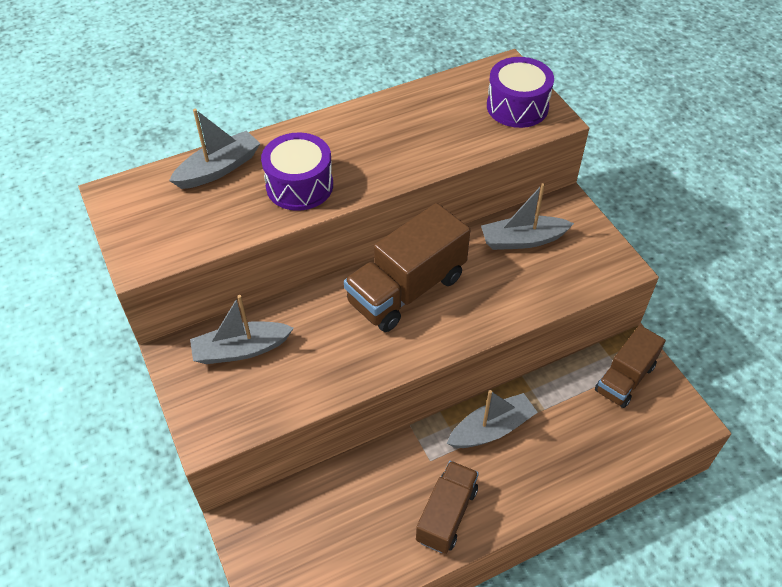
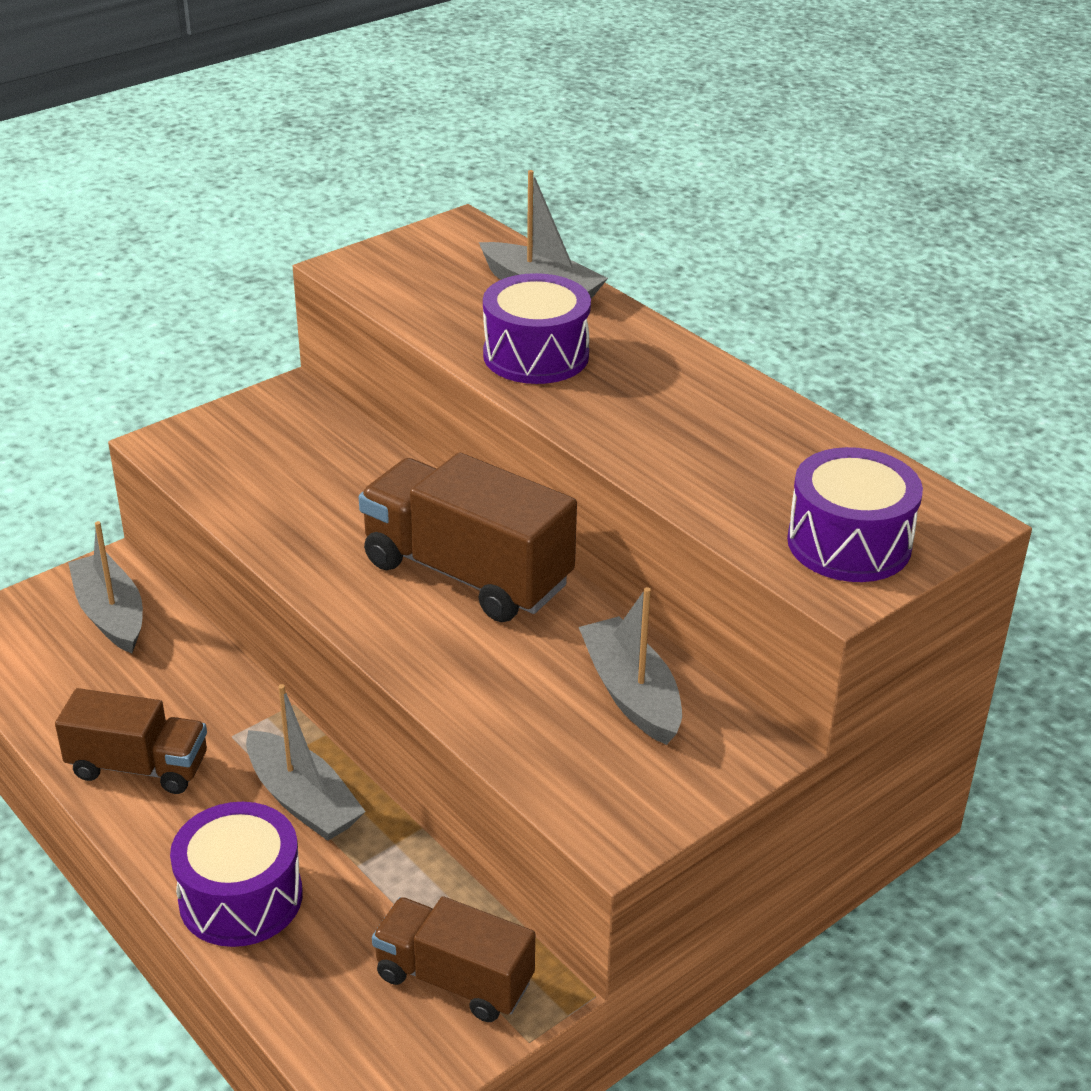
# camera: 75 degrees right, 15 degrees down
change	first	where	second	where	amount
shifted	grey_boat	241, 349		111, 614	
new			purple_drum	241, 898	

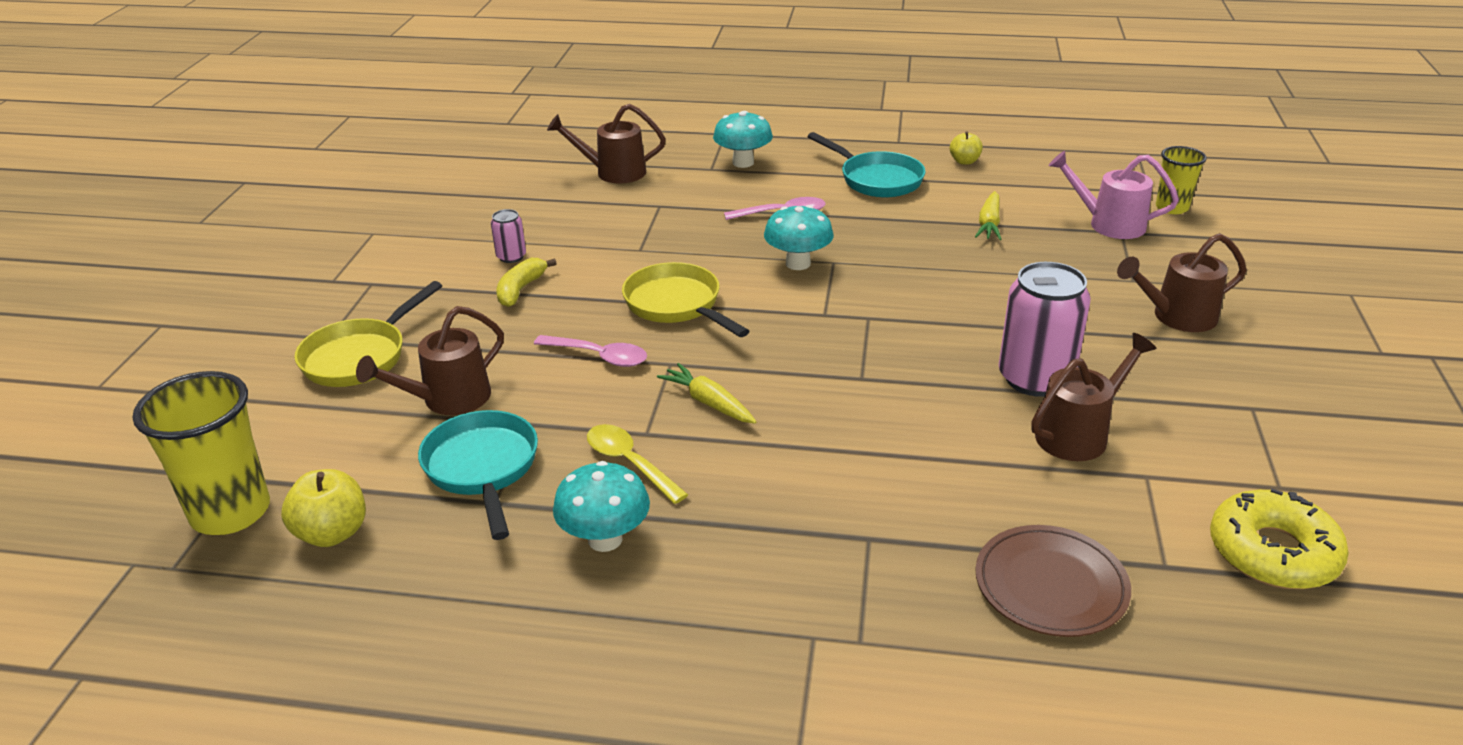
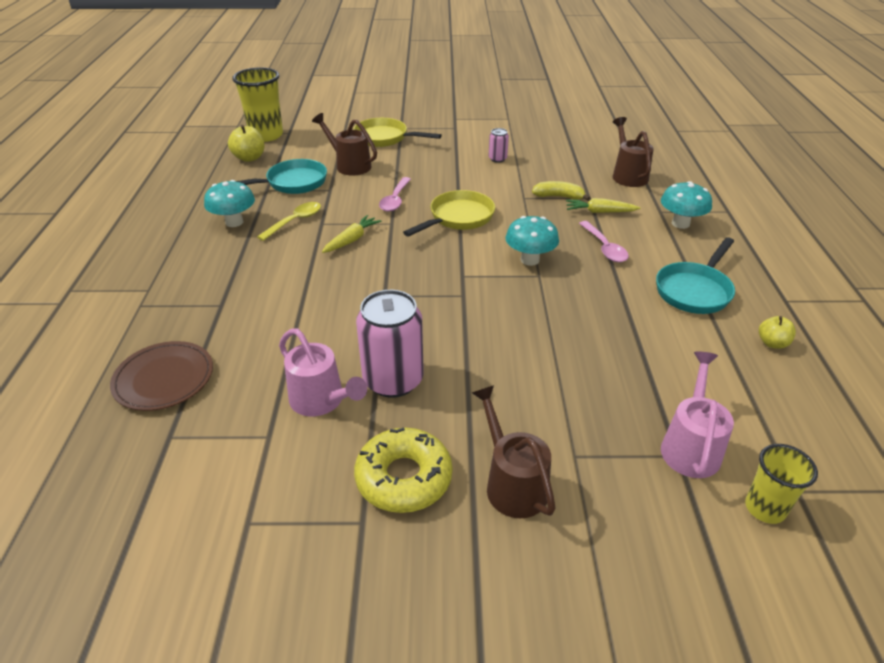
# camera: 80 degrees right, 5 degrees up
change	first	where	second	where	amount
repainted	brown_watering_can	1079, 433	pink_watering_can	322, 401	
shifted	yellow_donut	1273, 552		404, 478	
shifted	yellow_banana	521, 289		559, 196	
shifted	yellow_carrot	989, 224		600, 212	

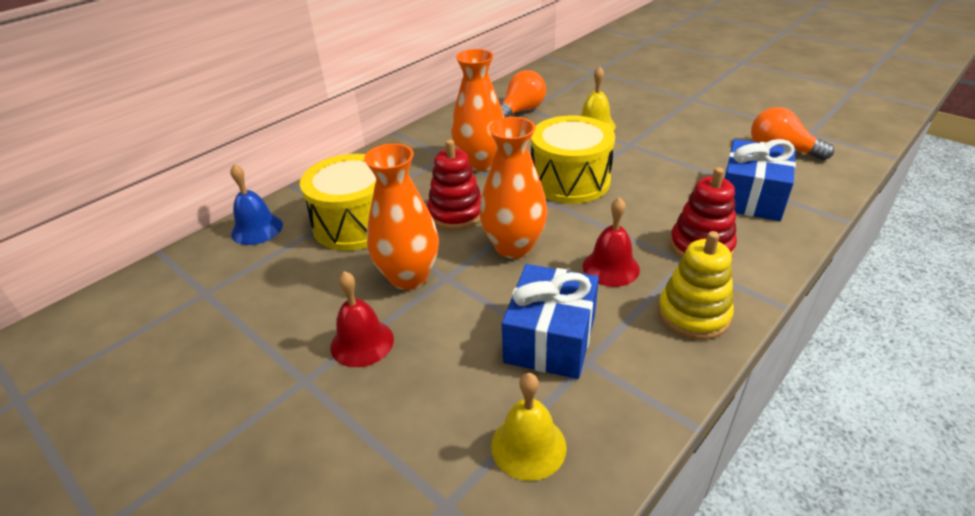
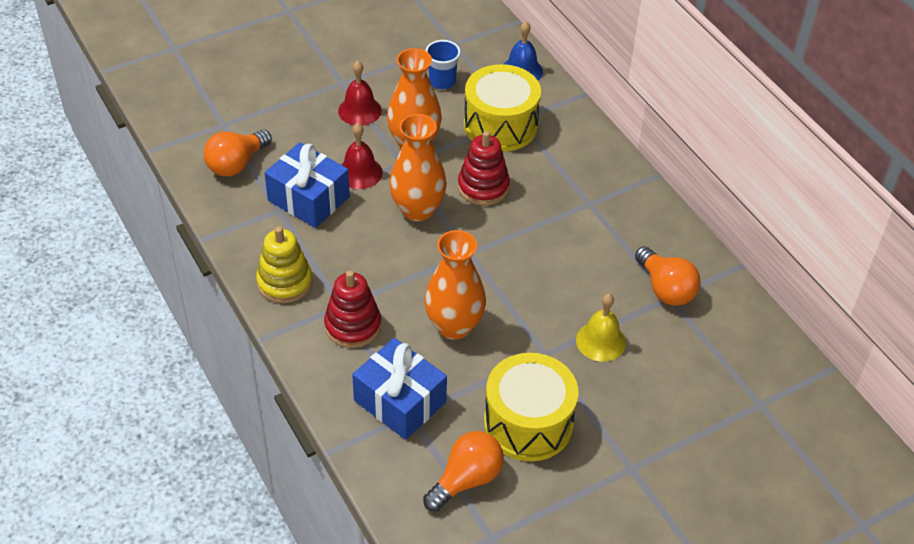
# camera: 105 degrees right, 10 degrees up
change	first	where	second	where	amount
swapped	yellow_bell	528, 446	orange_light_bulb	236, 164	
shifted	red_bell	611, 267		359, 172	
shifted	orange_vase	480, 163		454, 326	
new			blue_cup	442, 81	
shifted	yellow_drum	570, 181		528, 423	

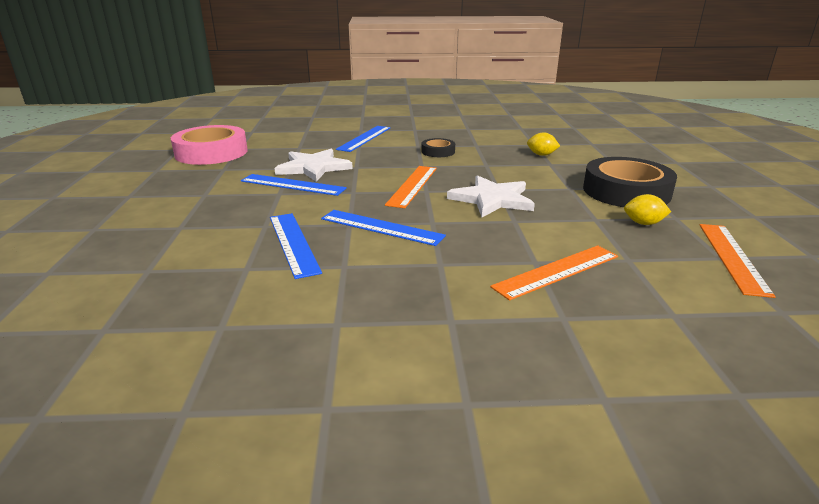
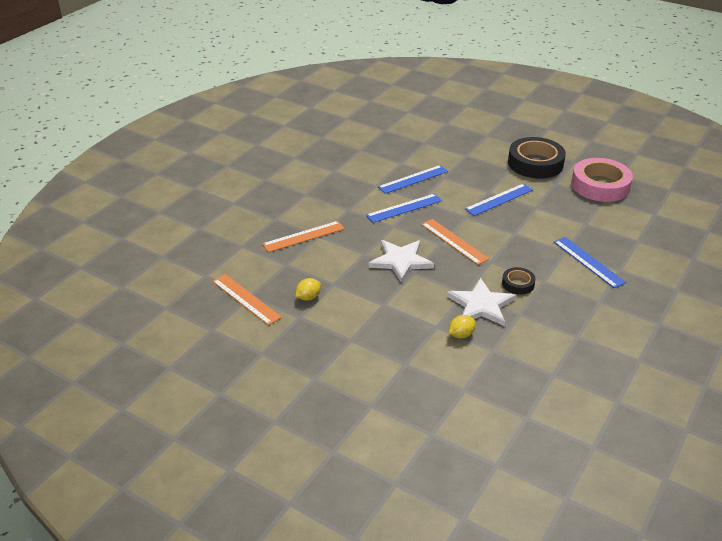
# camera: 125 degrees right, 10 degrees up
change	first	where	second	where	amount
rotated	orange_ruler	556, 271		304, 236	60 degrees clockwise
rotated	blue_ruler	293, 243		413, 179	45 degrees counterclockwise
shifted	white_star	313, 167		481, 305	
shifted	black_tape	626, 191		535, 163	

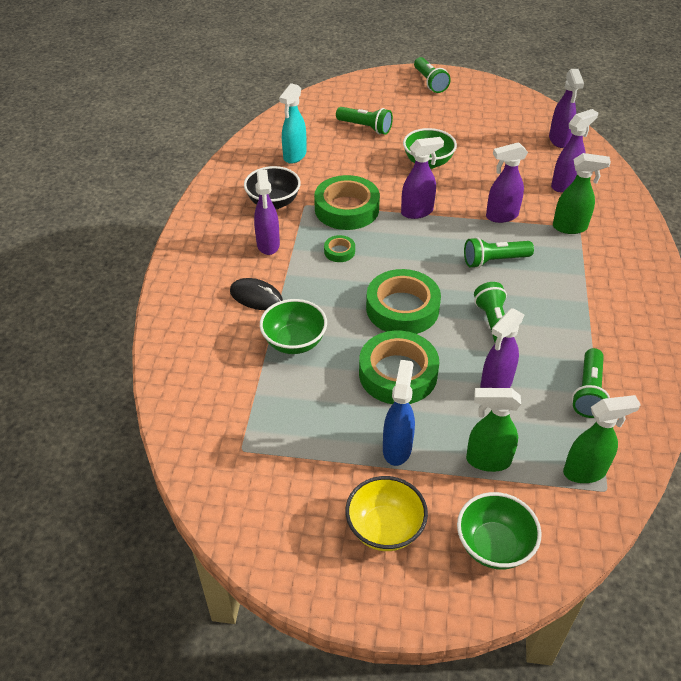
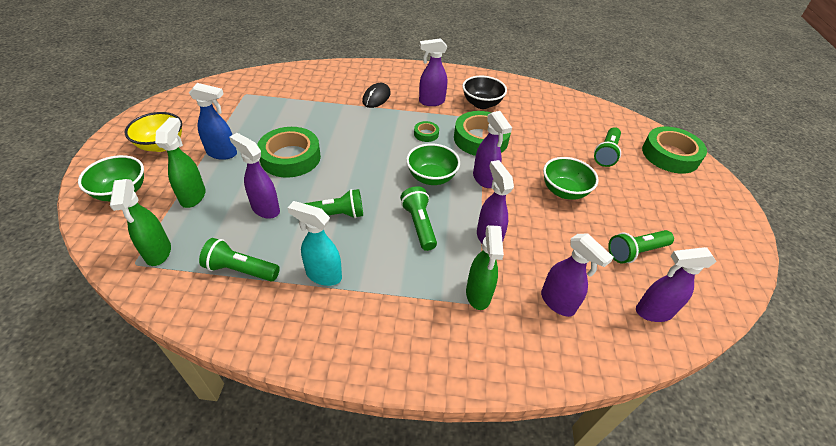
# camera: 85 degrees right, 0 degrees up
change	first	where	second	where	amount
shifted	turquoise_spray_bottle	294, 156		323, 275	
shifted	green_bowl	294, 342		431, 177	
shifted	green_flashlight	430, 82		635, 252	
shifted	green_tape	402, 308		670, 155	

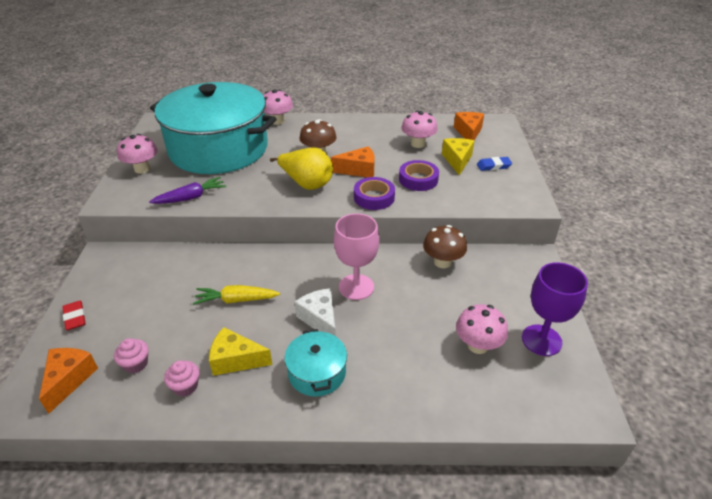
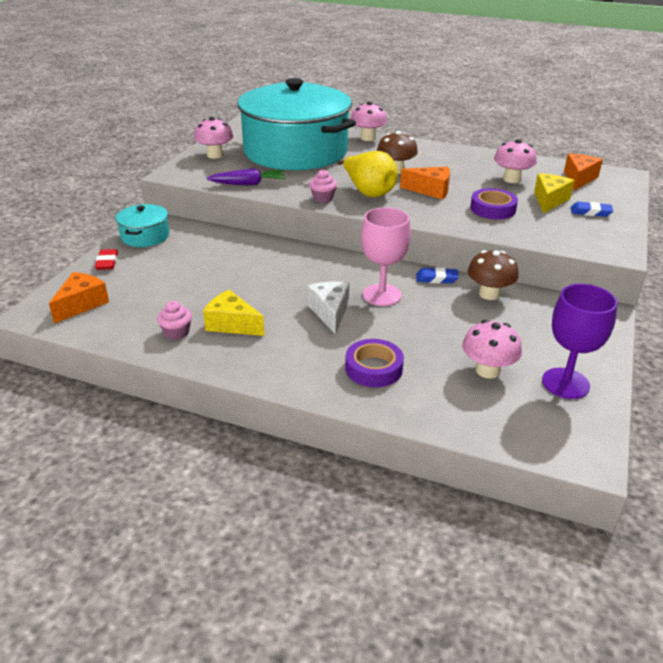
# camera: 20 degrees right, 5 degrees down
change	first	where	second	where	amount
shifted	turquoise_pot	317, 373		145, 236	
shifted	pink_cupcake	136, 364		323, 198	
shifted	purple_tape	374, 197		373, 368	
new			blue_eraser	436, 278	
gone	yellow_carrot	236, 300			

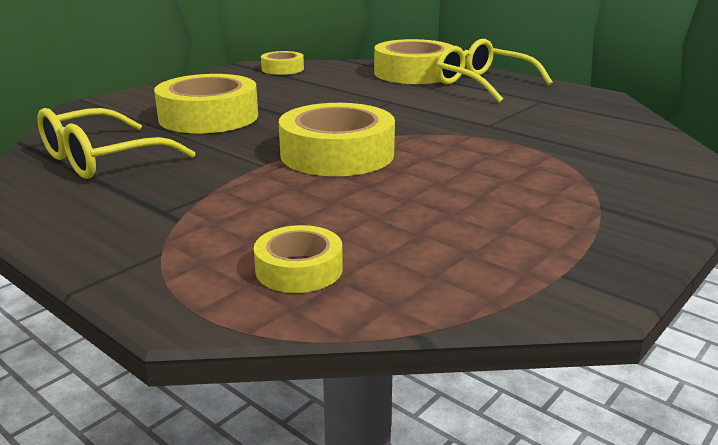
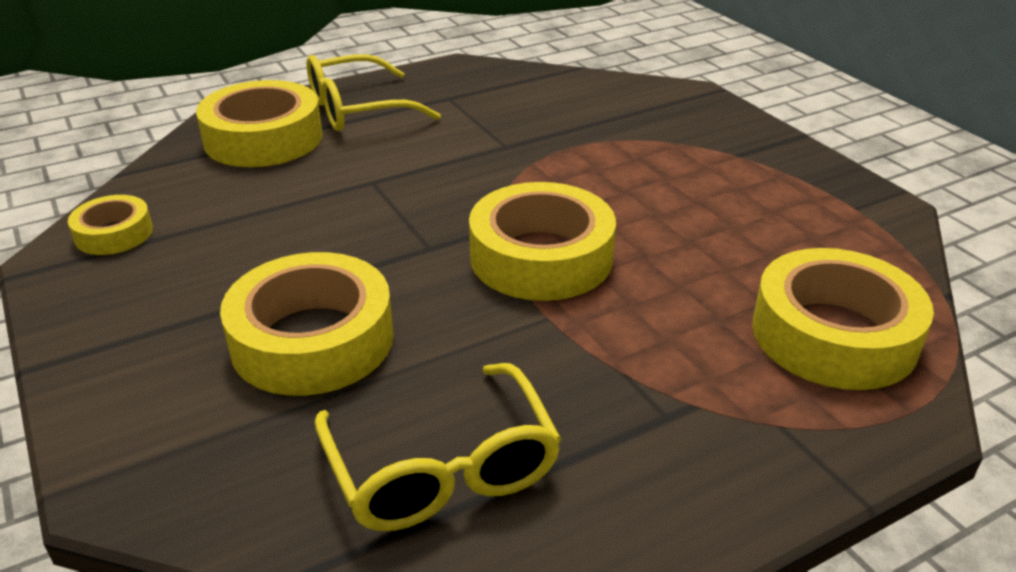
# camera: 70 degrees left, 10 degrees up
change	first	where	second	where	amount
scaled	yellow_tape	299, 269		833, 335	x1.86

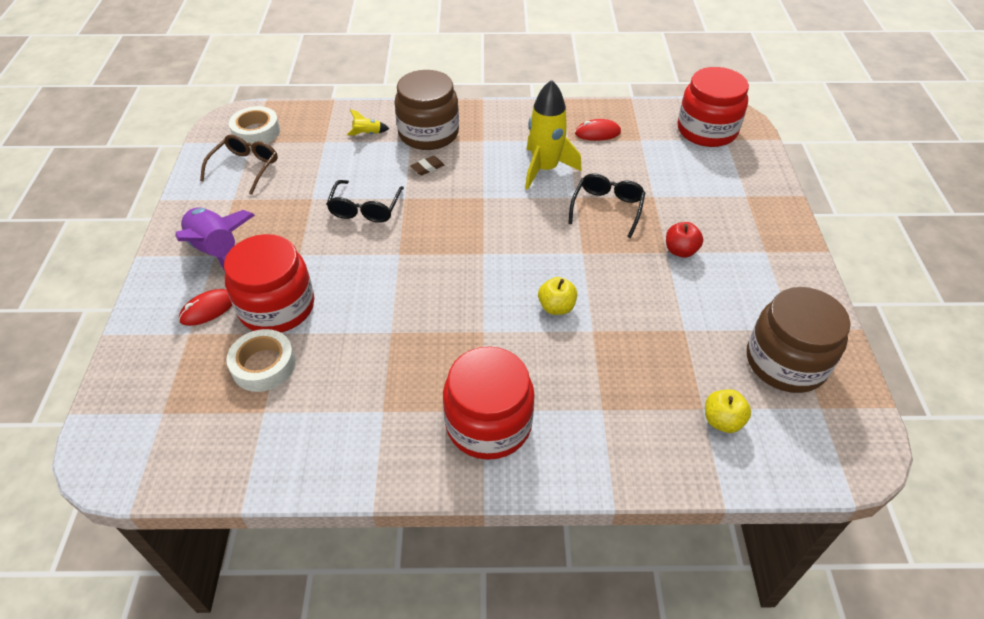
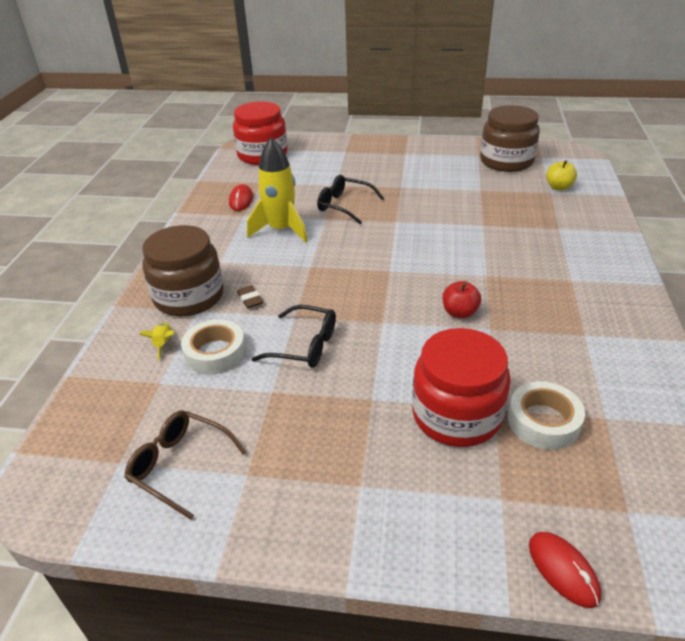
# camera: 80 degrees left, 10 degrees down
change	first	where	second	where	amount
shifted	white_tape	256, 132		215, 353	
shifted	red_apple	680, 251		459, 313	
shifted	red_mouse	208, 309		563, 570	
gone	purple_rocket	217, 252			
gone	red_jar	488, 424			
gone	yellow_apple	556, 307			

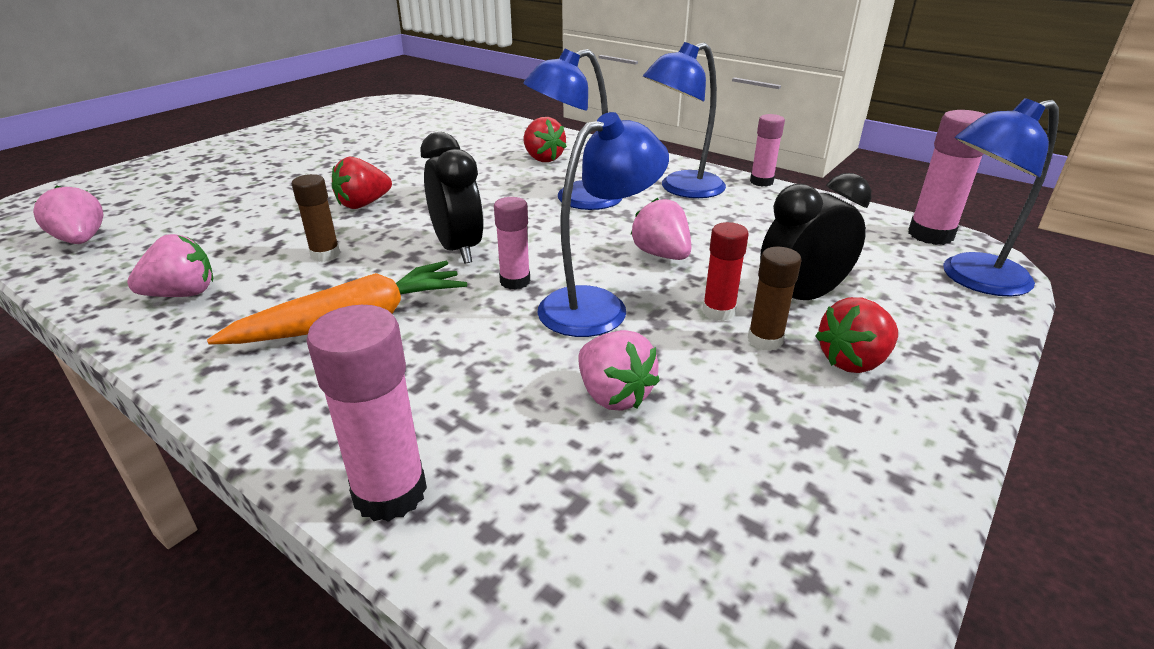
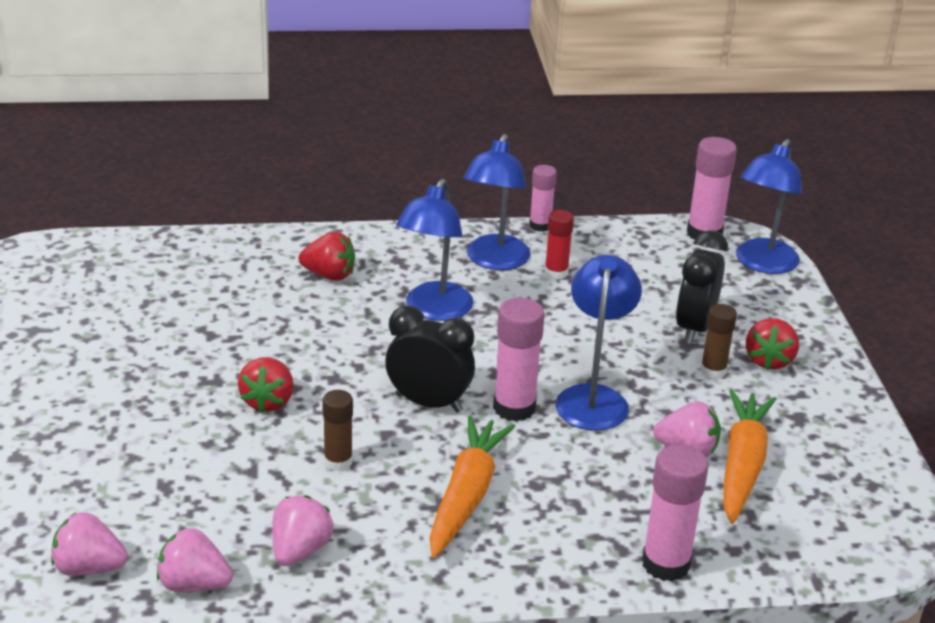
# camera: 45 degrees left, 0 degrees up
change	first	where	second	where	amount
shifted	pink_strawberry	661, 255		194, 584	
scaled	pink_glue_stick	515, 281		514, 408	x1.57
shifted	red_glue_stick	718, 312		556, 273	
new			orange_carrot	742, 465	

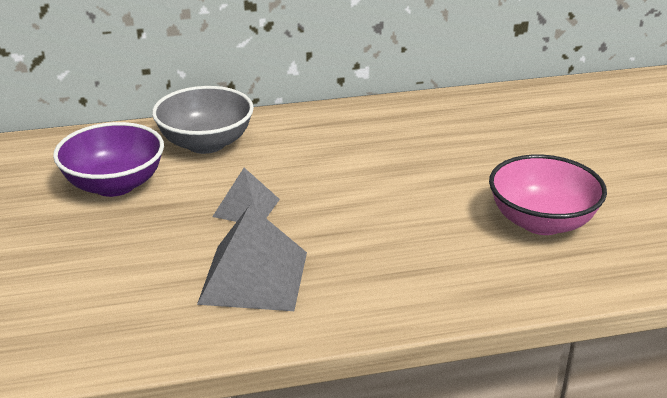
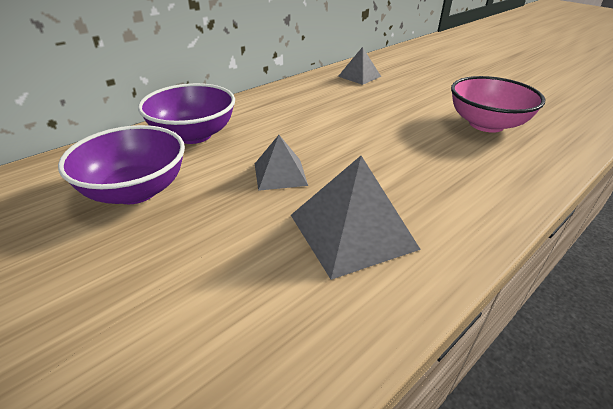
# camera: 30 degrees left, 5 degrees up
change	first	where	second	where	amount
repainted	grey_bowl	206, 143	purple_bowl	193, 135	
new			grey_pyramid	359, 76	

